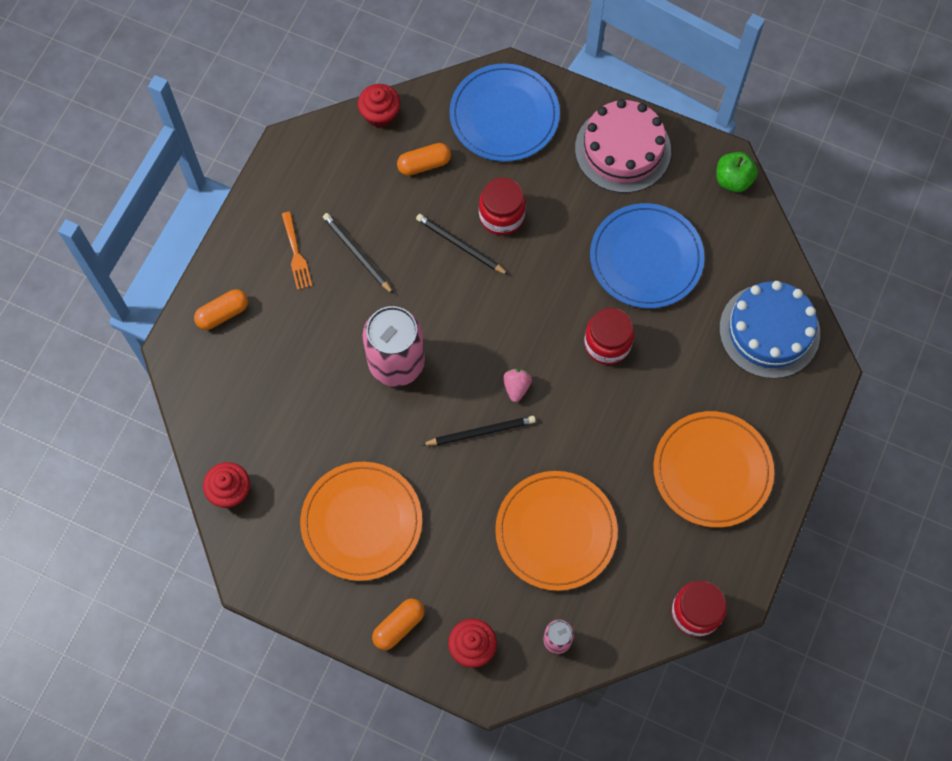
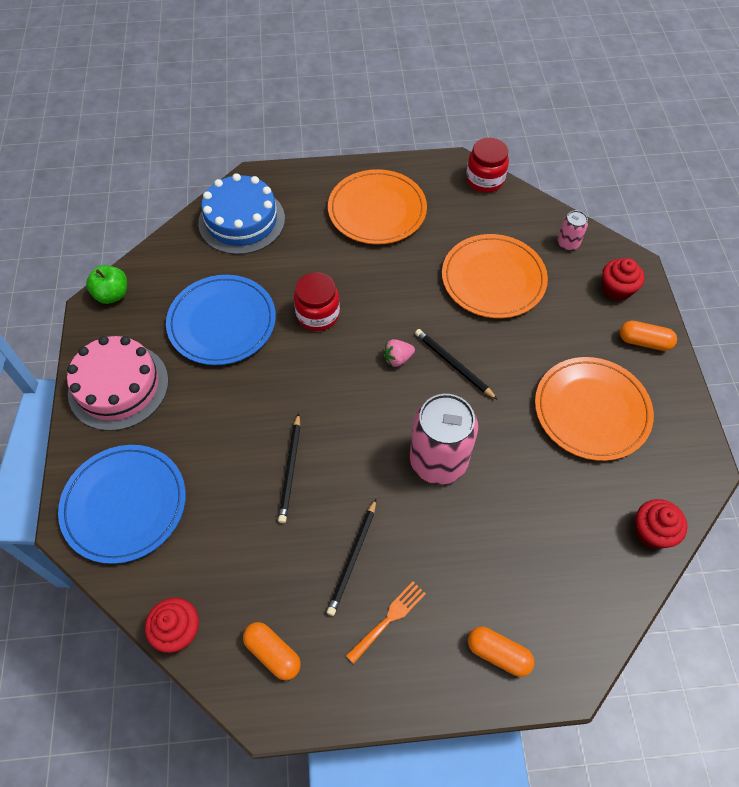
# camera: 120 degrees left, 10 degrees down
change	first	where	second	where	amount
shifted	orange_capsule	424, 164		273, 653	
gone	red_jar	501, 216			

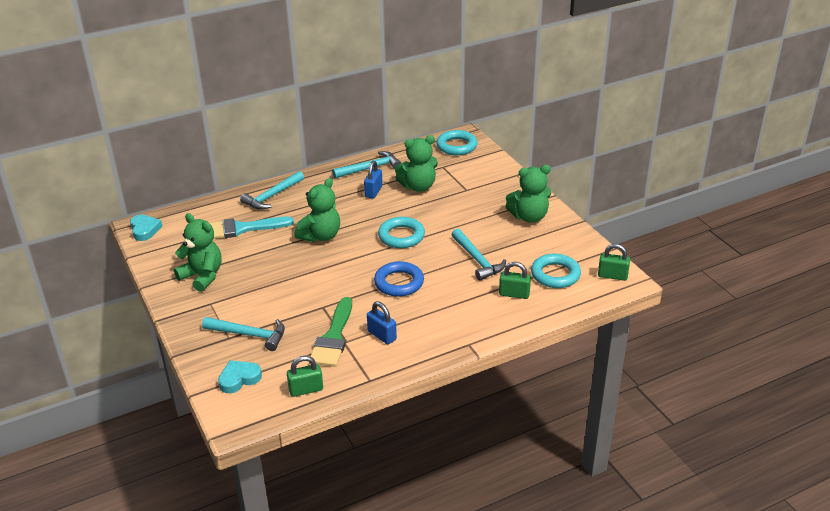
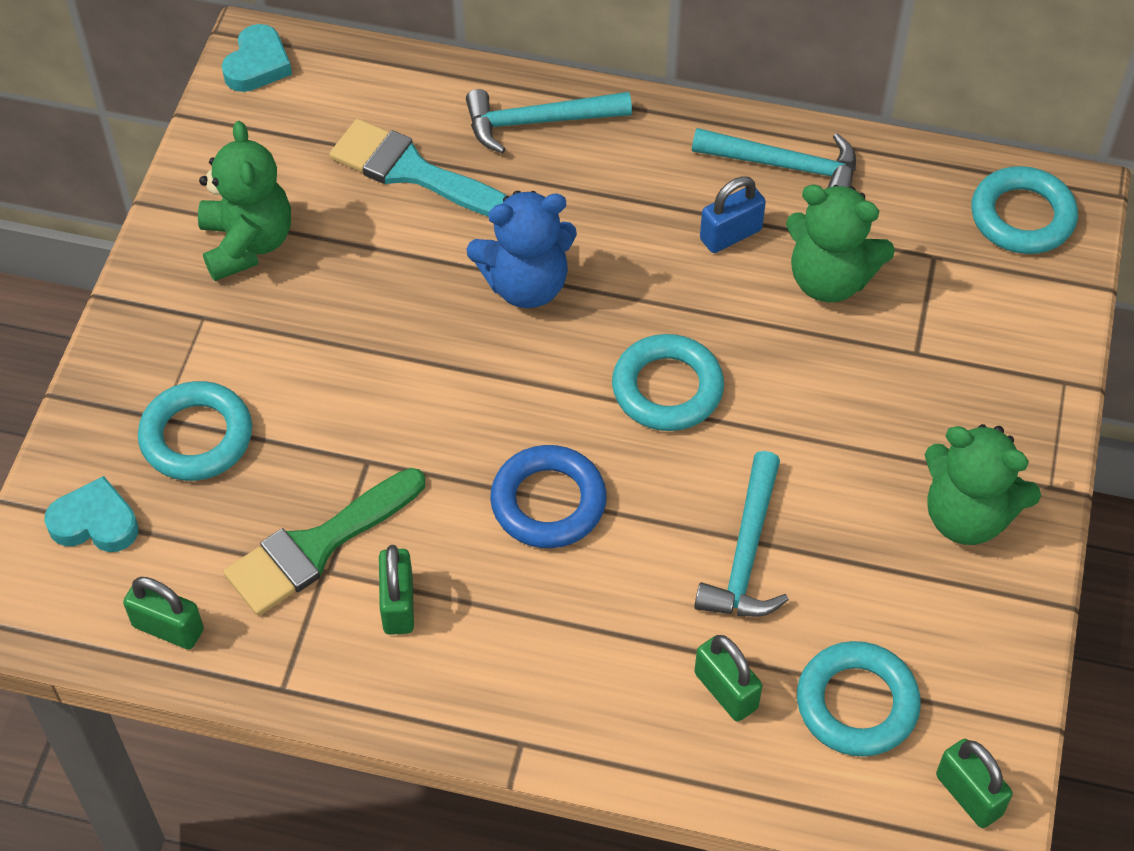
# camera: 40 degrees right, 20 degrees up
change	first	where	second	where	amount
swapped	turquoise_hammer	249, 335	turquoise_ring	197, 437	
repainted	blue_padlock	382, 335	green_padlock	398, 605	
repainted	green_teddy_bear	321, 236	blue_teddy_bear	526, 284	

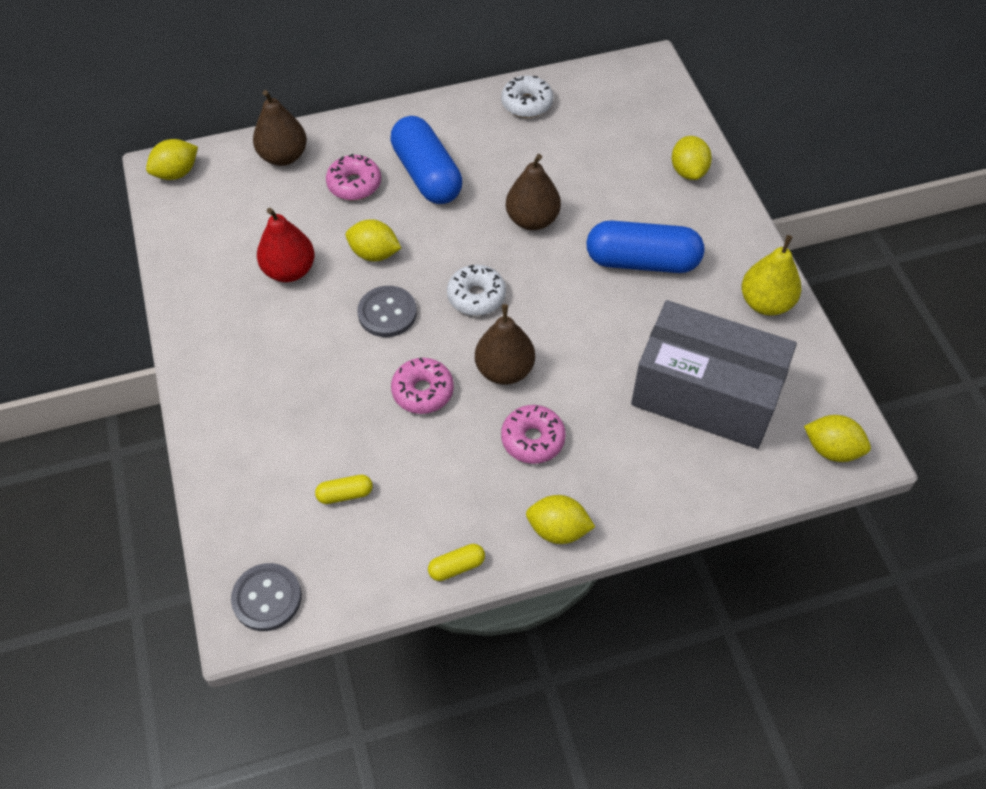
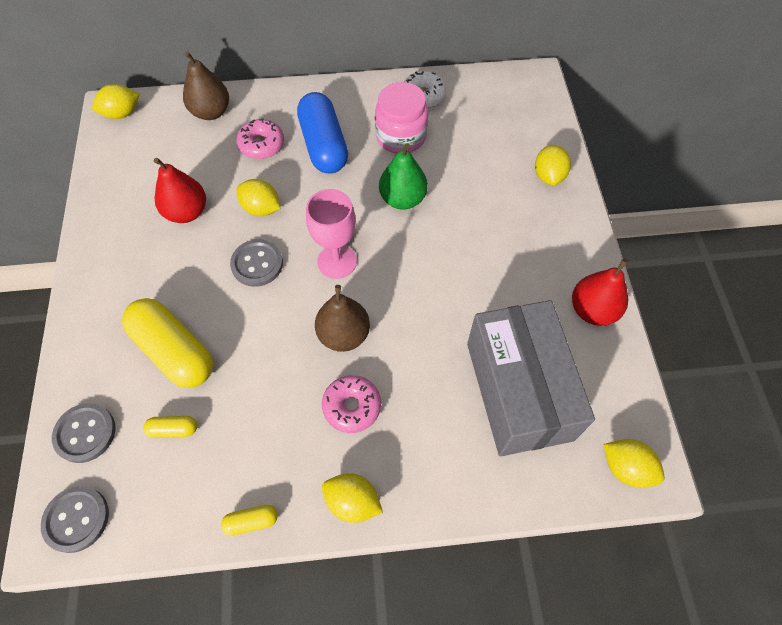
# camera: 10 degrees right, 5 degrees up
change	first	where	second	where	amount
new			grey_button	85, 433	
new			yellow_capsule	174, 351	
swapped	white_donut	476, 296	pink_goblet	337, 261	
new			pink_jar	401, 136	
repainted	brown_pear	532, 220	green_pear	402, 199	
rotated	grey_box	705, 394		518, 390	45 degrees clockwise
repainted	yellow_pear	766, 303	red_pear	592, 310	
gone	pink_donut	423, 391			
gone	blue_capsule	642, 261			

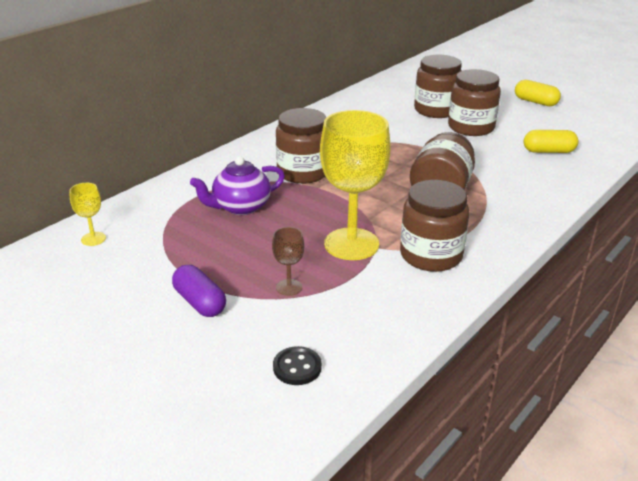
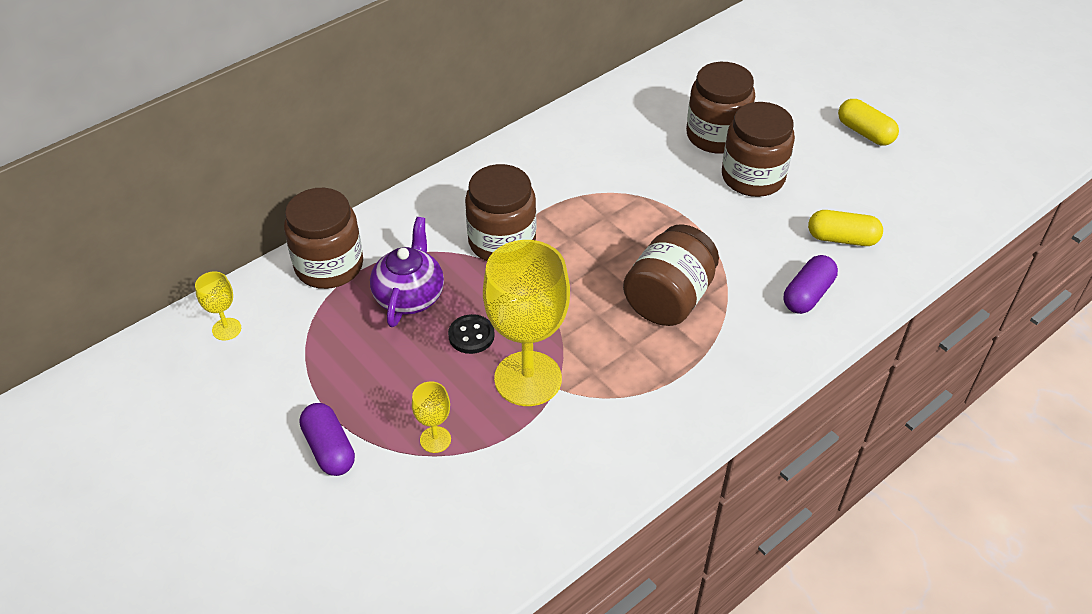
# camera: 10 degrees right, 15 degrees up
change	first	where	second	where	amount
shifted	brown_jar	431, 255		329, 266	
rotated	purple_teapot	240, 207		409, 296	120 degrees clockwise
repainted	brown_goblet	289, 287	yellow_goblet	435, 439	
shifted	black_button	297, 367		471, 335	
new			purple_capsule	807, 294	

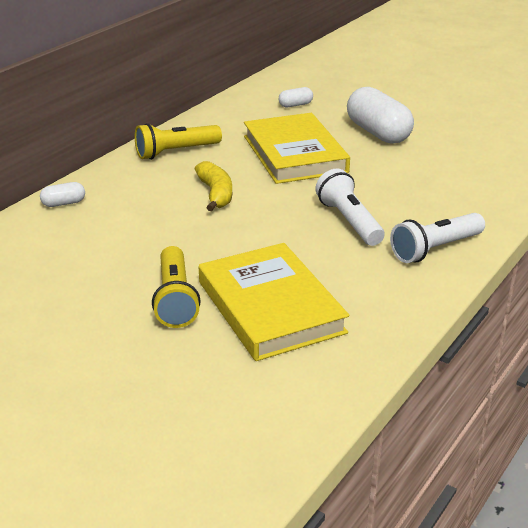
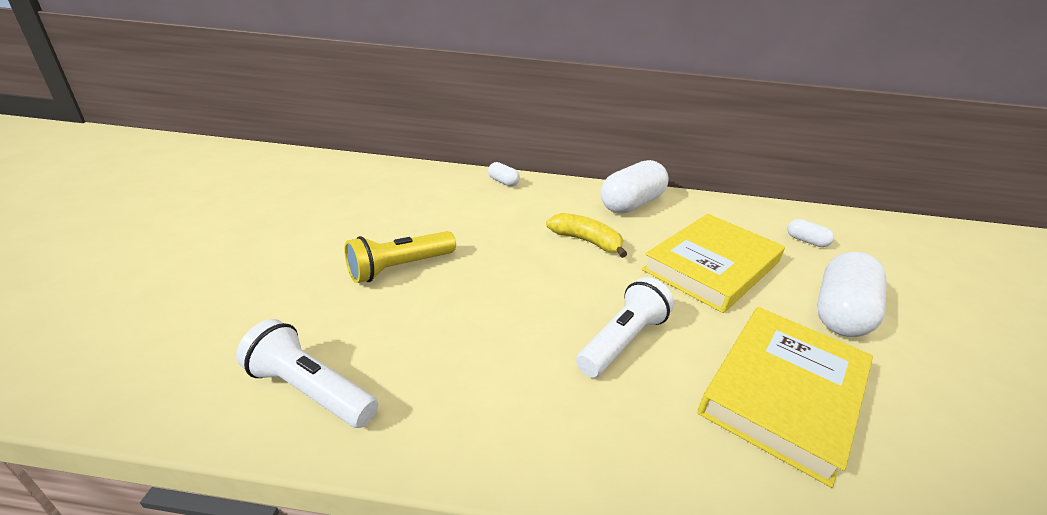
# camera: 60 degrees right, 0 degrees up
change	first	where	second	where	amount
shifted	white_flashlight	435, 249		310, 390	
rotated	yellow_banana	215, 194		586, 241	105 degrees counterclockwise
swapped	yellow_flashlight	176, 152	white_capsule	631, 204	
shifted	yellow_book	270, 307		783, 392	

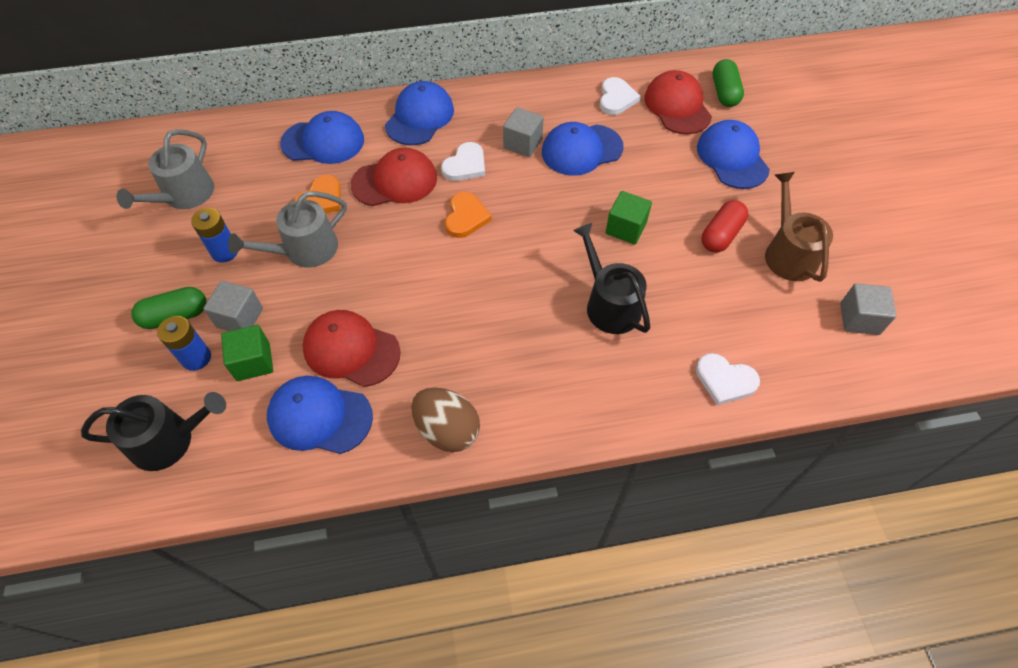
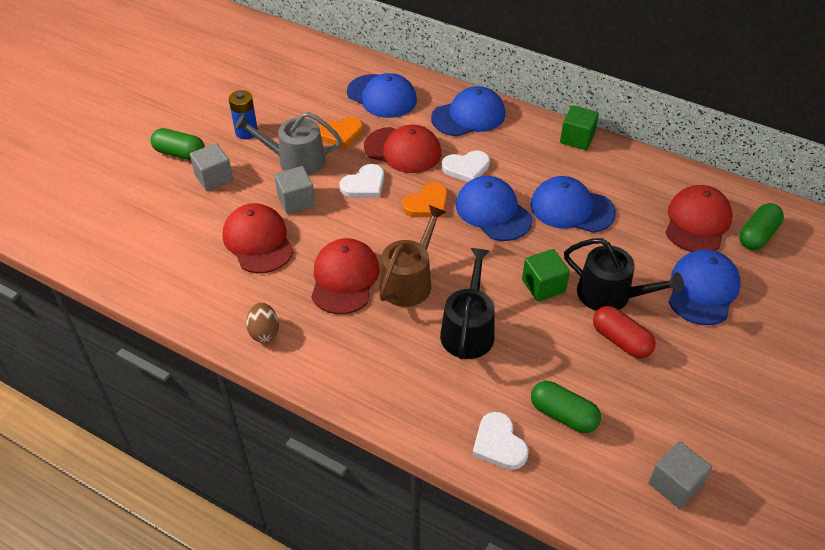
# camera: 40 degrees right, 10 degrees down
change	first	where	second	where	amount
scaled	brown_egg	447, 430		264, 332	x0.65
shifted	grey_cube	523, 143		296, 201	
new			red_cap	344, 278	
shifted	white_heart	616, 98		364, 185	
shifted	brown_watering_can	788, 253		409, 281	
shifted	blue_cap	319, 416		493, 212	
new			green_capsule	563, 415	
shifted	green_cube	253, 362		577, 138	
shifted	black_watering_can	169, 440		610, 295	
rotated	red_capsule	721, 235		621, 340	60 degrees clockwise
gone	grey_watering_can	184, 195			
gone	blue_battery	196, 358			

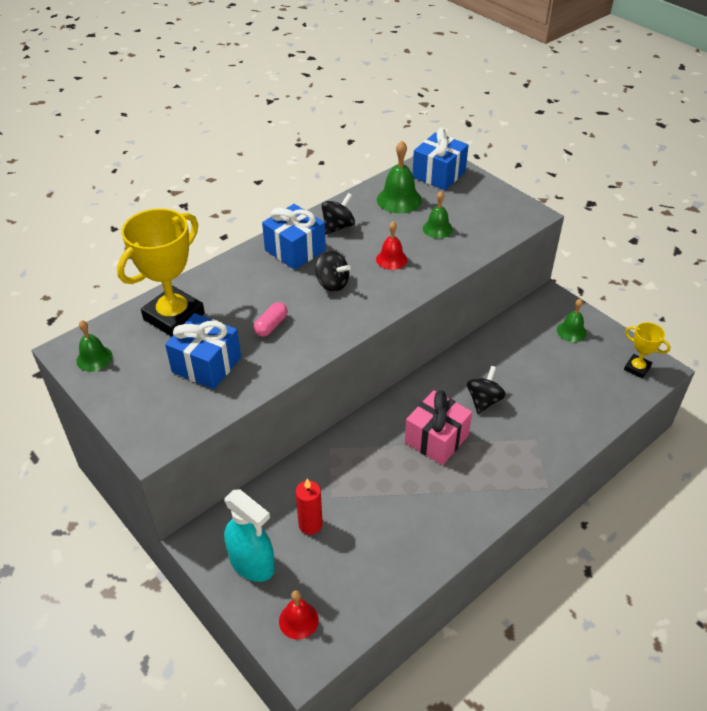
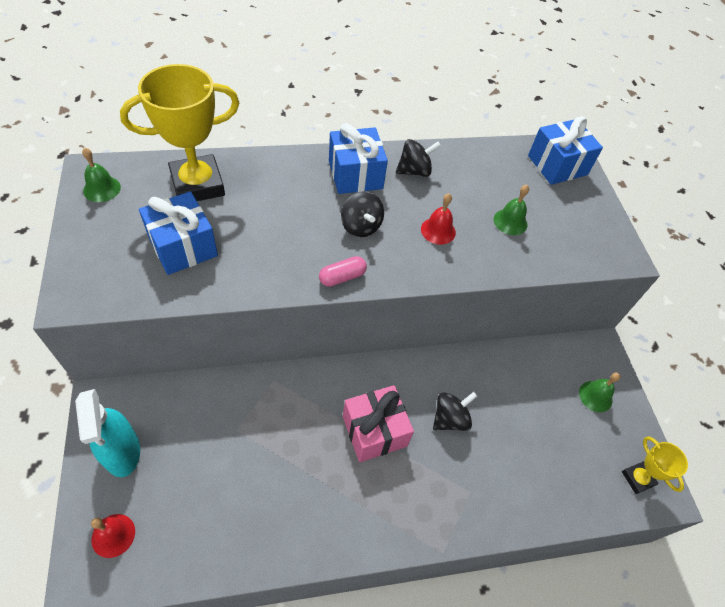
# camera: 25 degrees right, 10 degrees up
change	first	where	second	where	amount
shifted	pink_capsule	271, 325		342, 277	
gone	red_candle	310, 524			
gone	green_bell	399, 199			

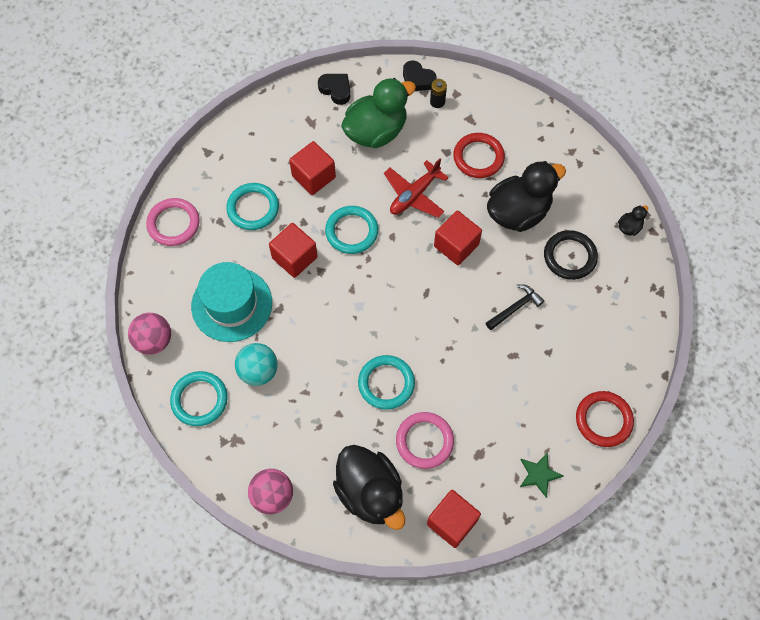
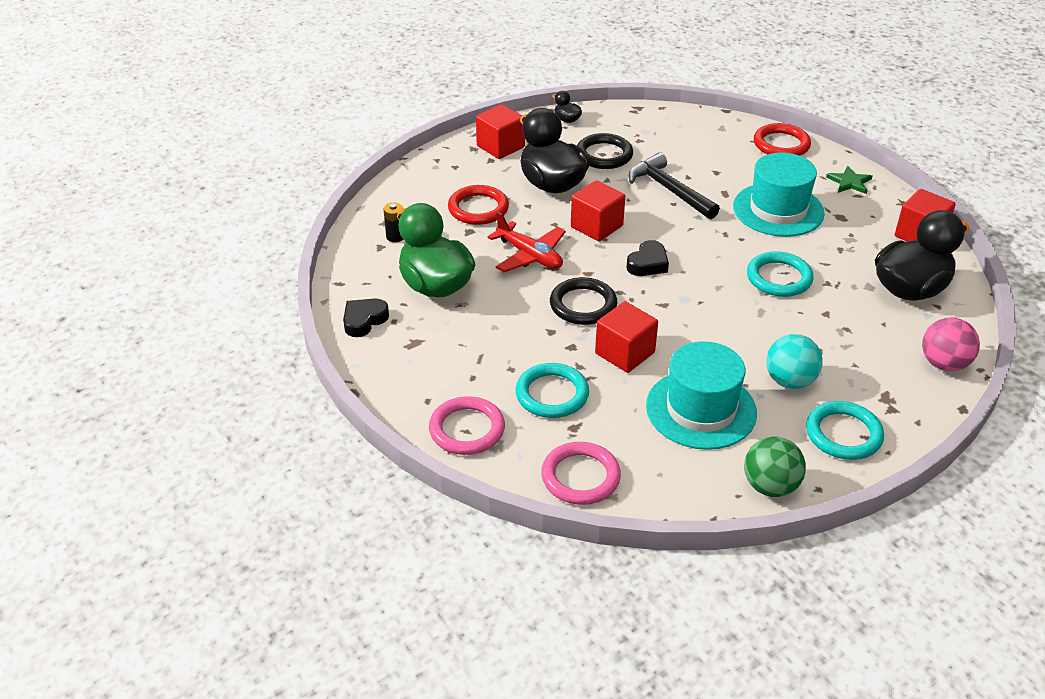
# camera: 90 degrees left, 25 degrees down
change	first	where	second	where	amount
shifted	pink_ring	424, 441		467, 429	
shifted	red_cube	313, 176		500, 147	
repainted	turquoise_ring	351, 231	black_ring	583, 305	
shifted	black_heart	417, 79		648, 264	
scaled	black_hammer	515, 307		669, 190	x1.58
new			turquoise_hat	778, 210	
repainted	pink_ball	154, 341	green_ball	770, 486	

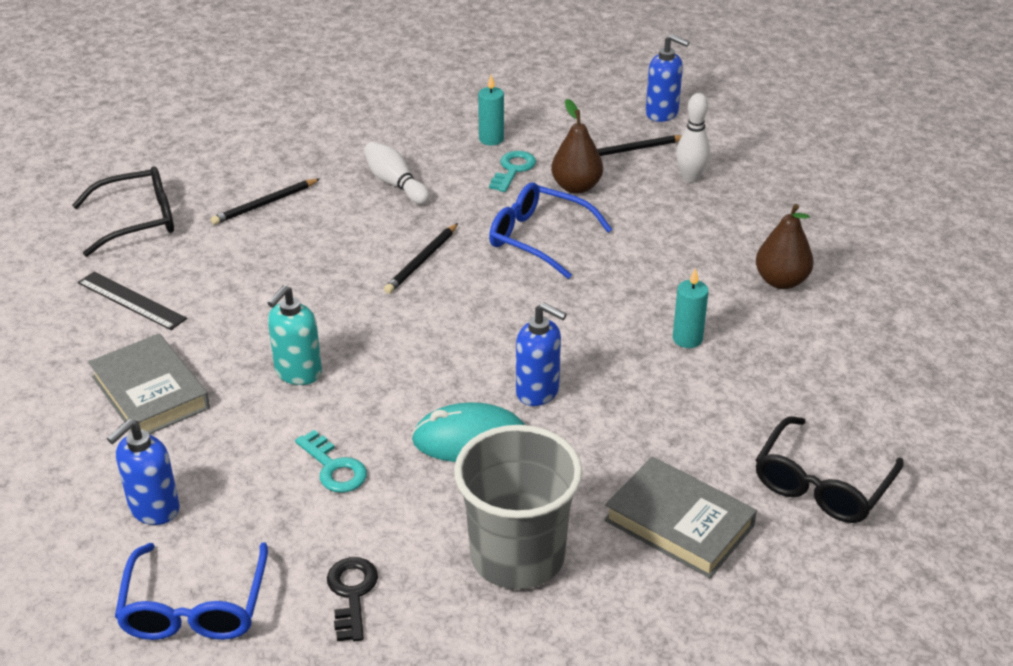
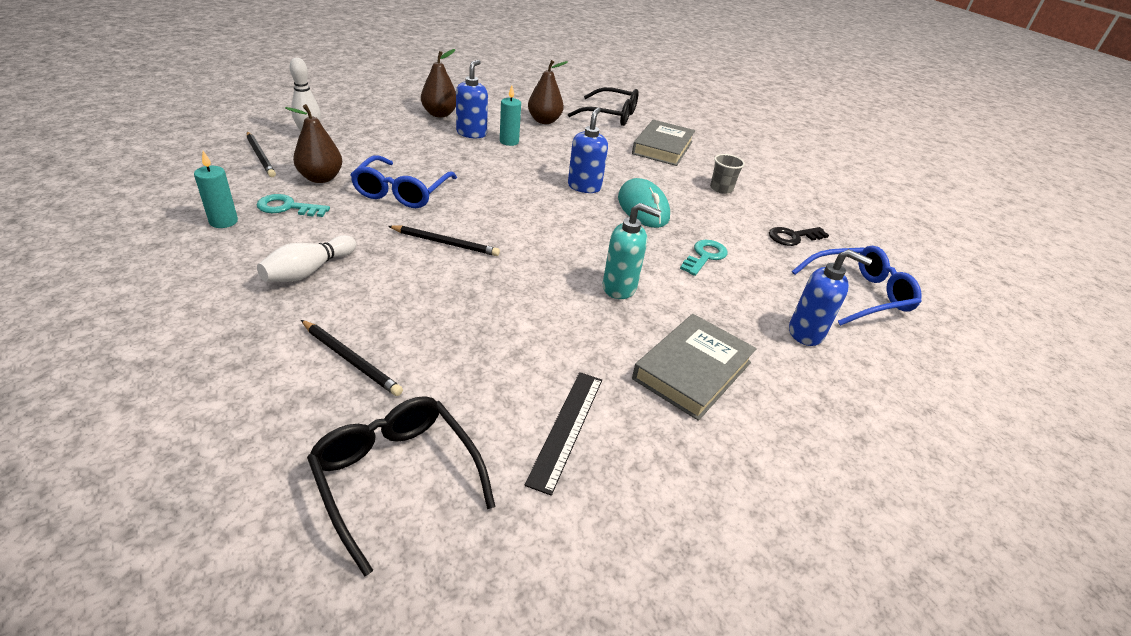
# camera: 110 degrees left, 0 degrees up
change	first	where	second	where	amount
shifted	blue_soap_dispenser	662, 113		471, 133	
new			brown_pear	544, 121	
scaled	grey_cup	517, 556		721, 188	x0.43

